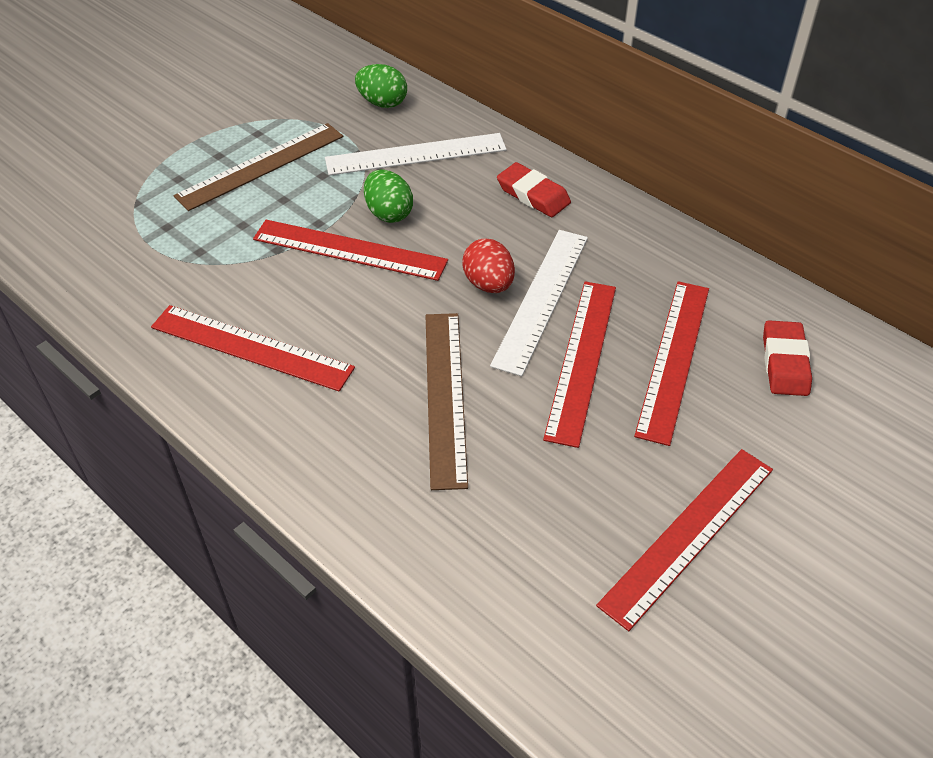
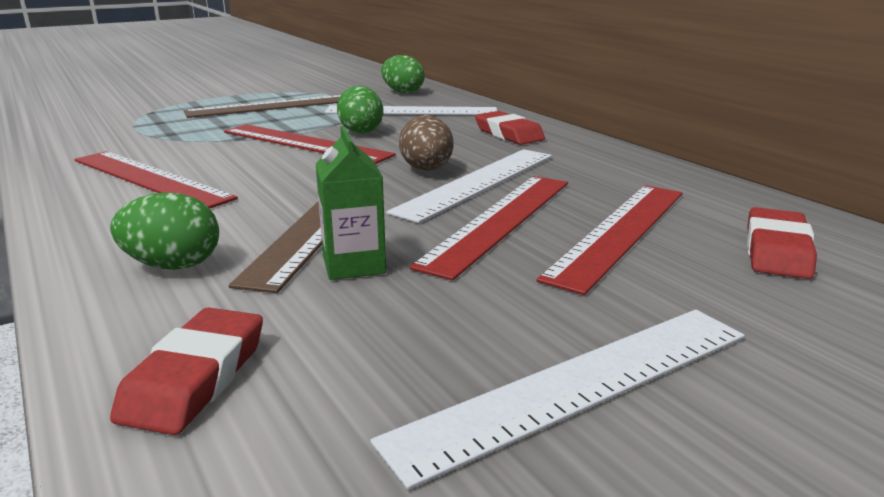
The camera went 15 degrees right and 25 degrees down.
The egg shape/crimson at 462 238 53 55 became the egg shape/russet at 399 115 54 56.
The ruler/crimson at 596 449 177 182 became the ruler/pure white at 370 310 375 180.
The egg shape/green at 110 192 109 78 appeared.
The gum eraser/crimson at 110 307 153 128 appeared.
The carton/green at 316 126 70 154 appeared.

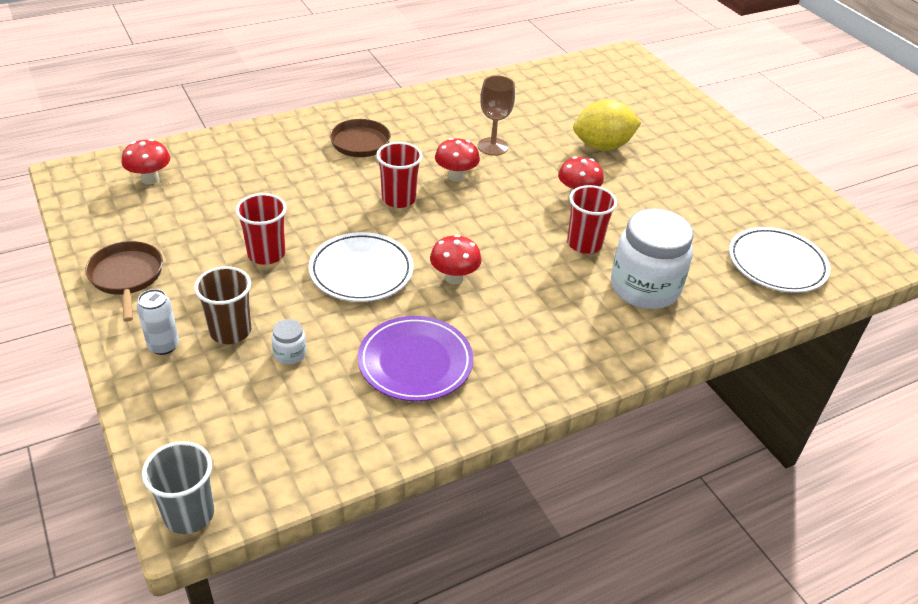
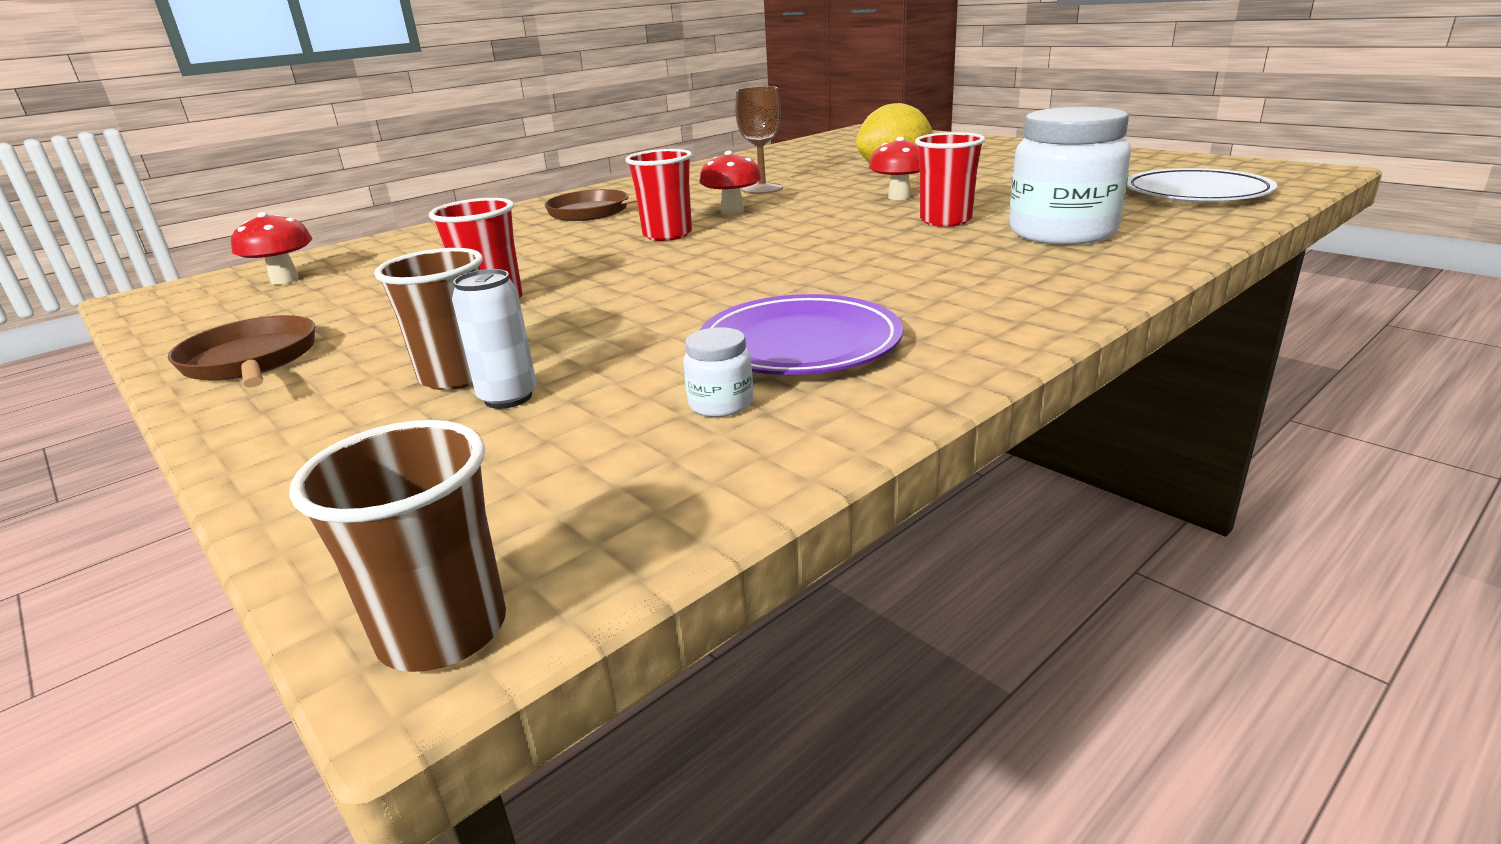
The camera went 10 degrees left and 15 degrees down.
The can/pure white moved from 137 289 42 66 to 452 269 85 140.
The cup/ash-grey at 142 441 72 93 became the cup/russet at 289 420 217 252.
The jam jar/pure white moved from 272 319 34 45 to 683 327 70 90.
The plate/pure white at 309 232 104 70 disappeared.
The fungus/crimson at 430 235 52 49 disappeared.

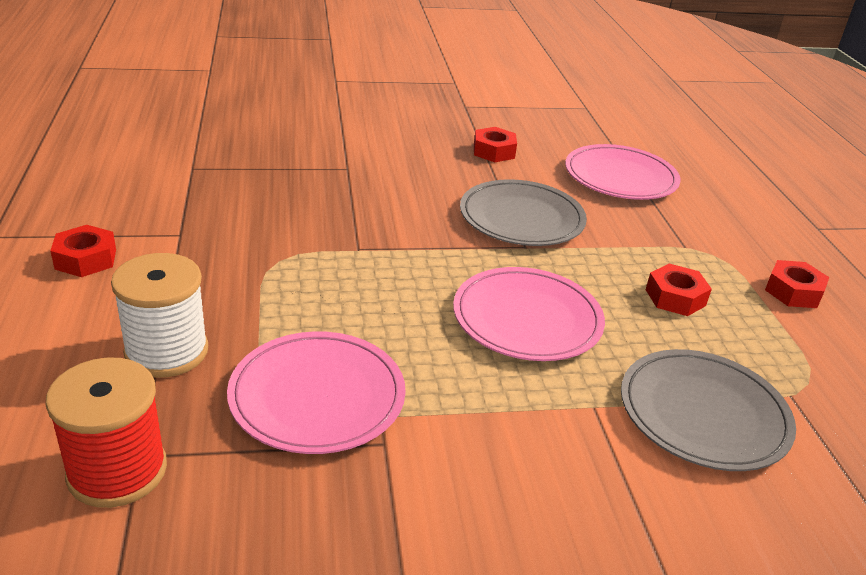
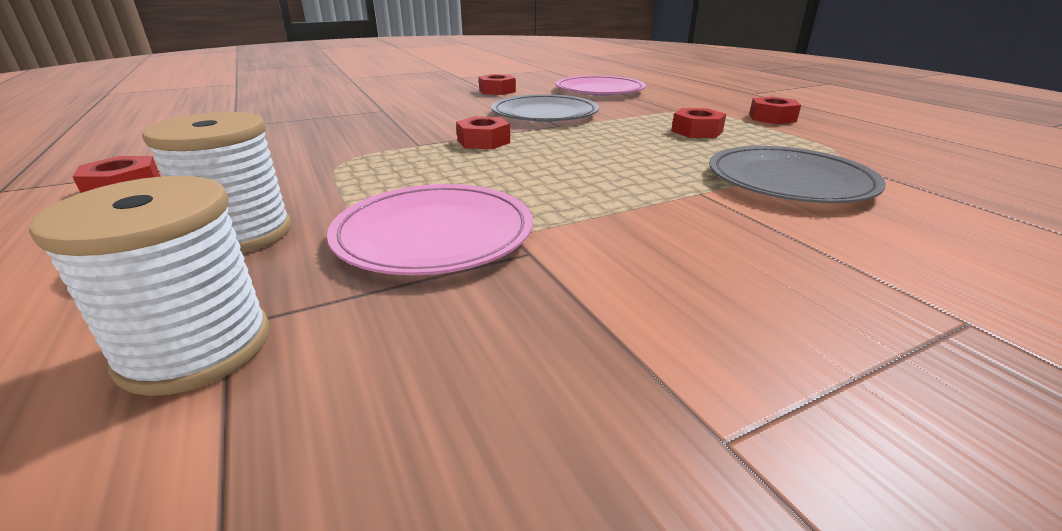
The camera went 15 degrees left and 5 degrees down.
The bobbin/crimson at 45 357 122 151 became the bobbin/pure white at 29 176 241 220.
The plate/rose-pink at 453 267 152 94 disappeared.
The nut/crimson at 456 116 54 33 appeared.

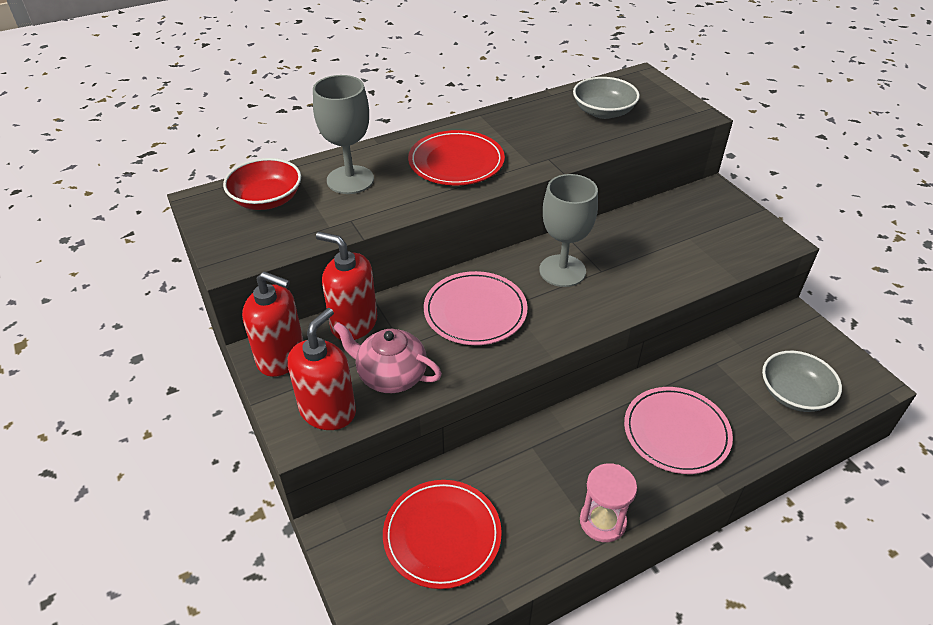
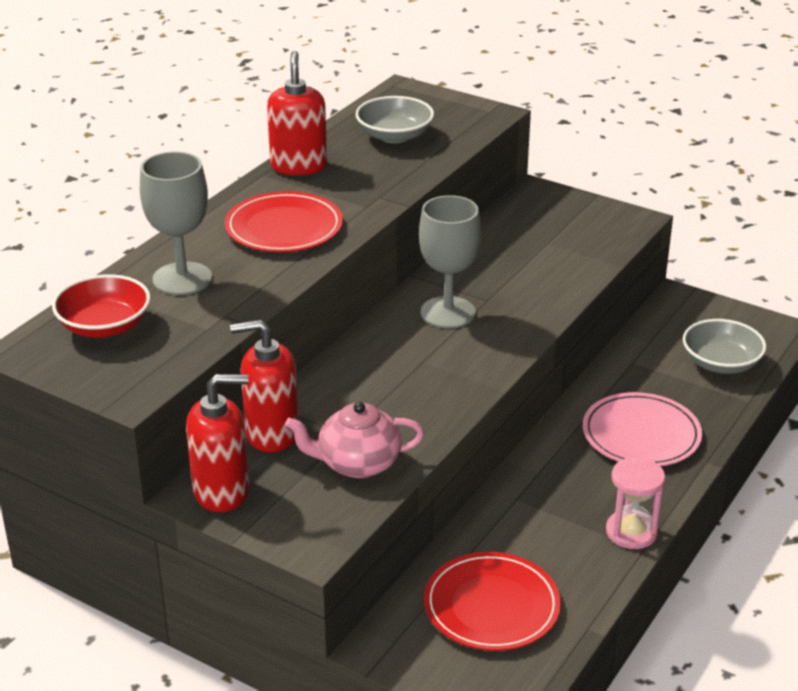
The camera went 30 degrees left and 10 degrees down.
The pump bottle/crimson moved from 287 308 69 122 to 267 51 60 125.
The plate/rose-pink at 424 271 104 74 disappeared.

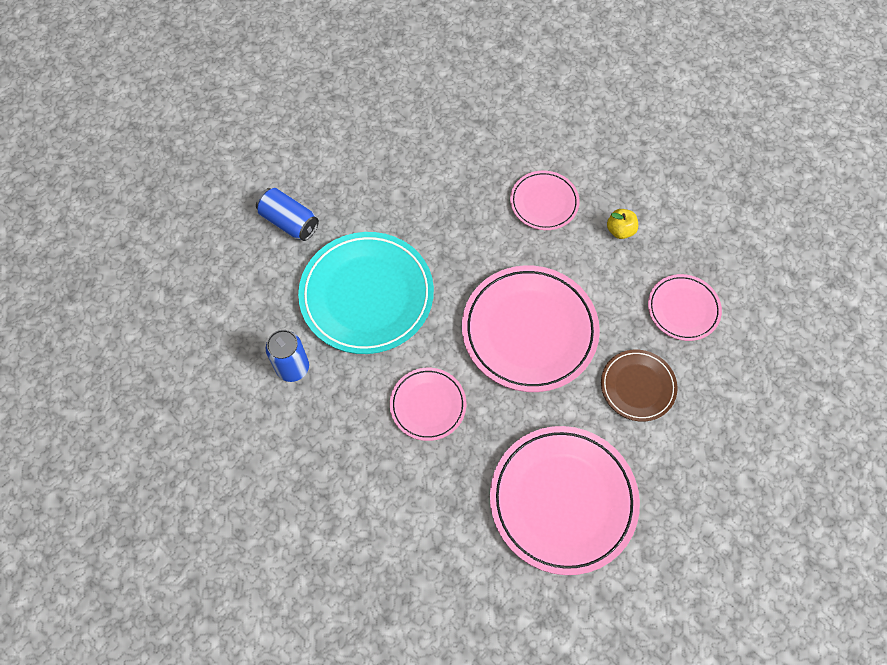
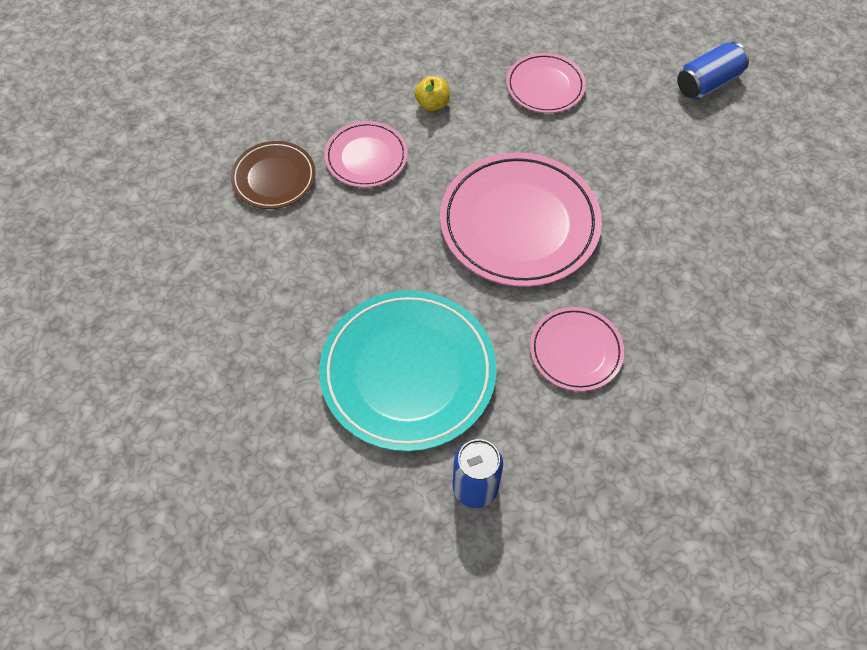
The camera went 70 degrees left and 5 degrees down.
The can/blue moved from 256 188 63 53 to 677 42 72 57.
The plate/rose-pink at 490 426 150 149 disappeared.
The plate/russet moved from 601 350 77 71 to 231 141 85 68.

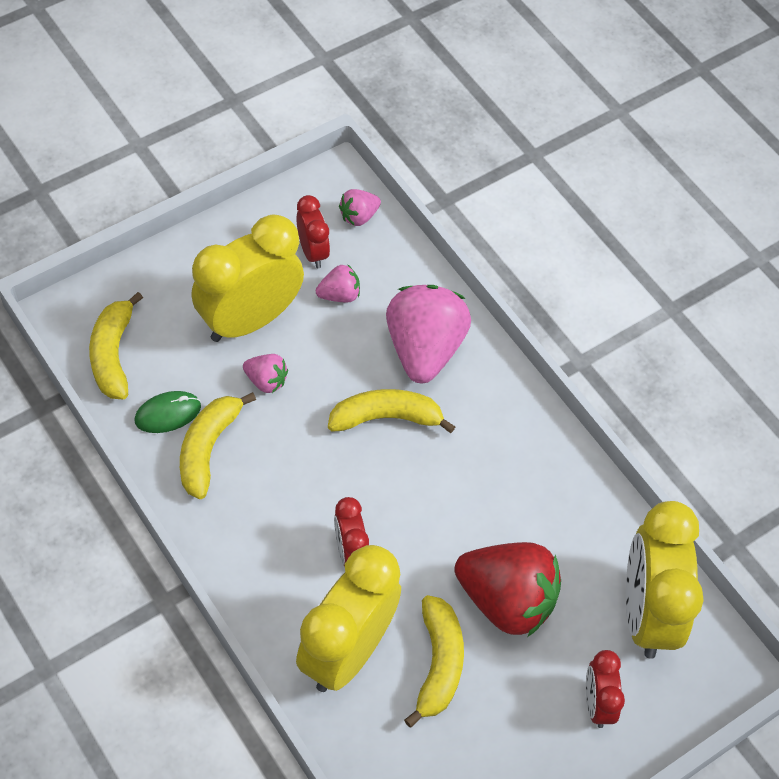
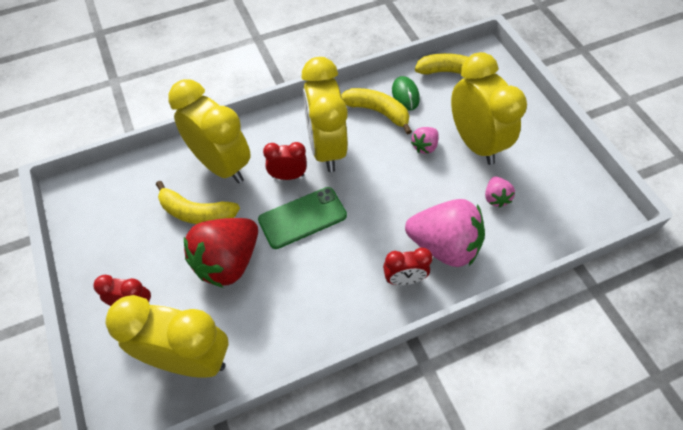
The camera went 105 degrees right and 0 degrees up.
The bedside clock/crimson moved from 296 195 34 73 to 383 247 50 38.
The banana/yellow at 328 389 128 44 disappeared.
The toy strawberry/rose-pink at 339 189 42 37 disappeared.
The smartphone/green at 258 187 89 62 appeared.
The bedside clock/yellow at 301 57 47 115 appeared.

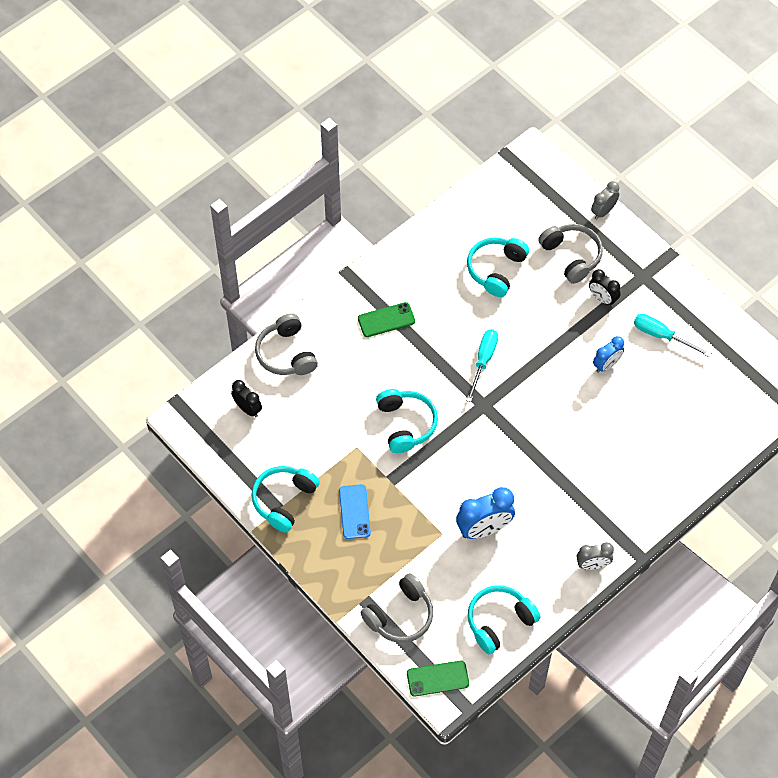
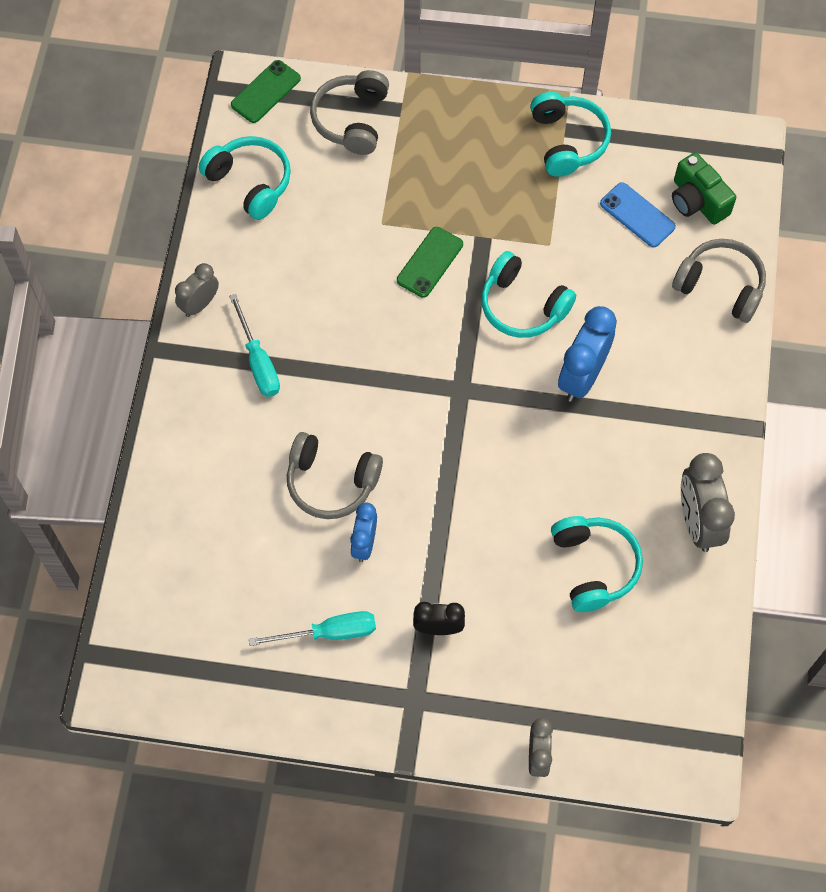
The camera went 140 degrees right and 5 degrees up.
The bedside clock/ebony at 231 380 31 37 was replaced by the camera/green at 672 152 64 73.
The smartphone/blue moved from 339 484 32 55 to 600 182 76 65.
The smartphone/green moved from 358 302 57 35 to 397 227 66 71.
The bedside clock/blue moved from 456 487 59 52 to 558 306 59 96.
The screwdriver/turquoise moved from 466 329 32 73 to 229 294 51 103.
The headphones/turquoise at 468 585 72 69 turned 60 degrees counterclockwise.
The headphones/ash-grey moved from 538 224 65 60 to 287 432 96 87.
The bedside clock/ash-grey at 681 453 54 99 appeared.

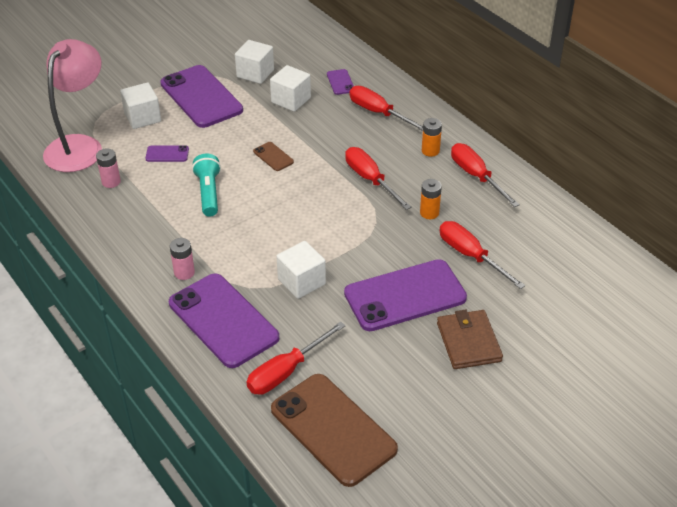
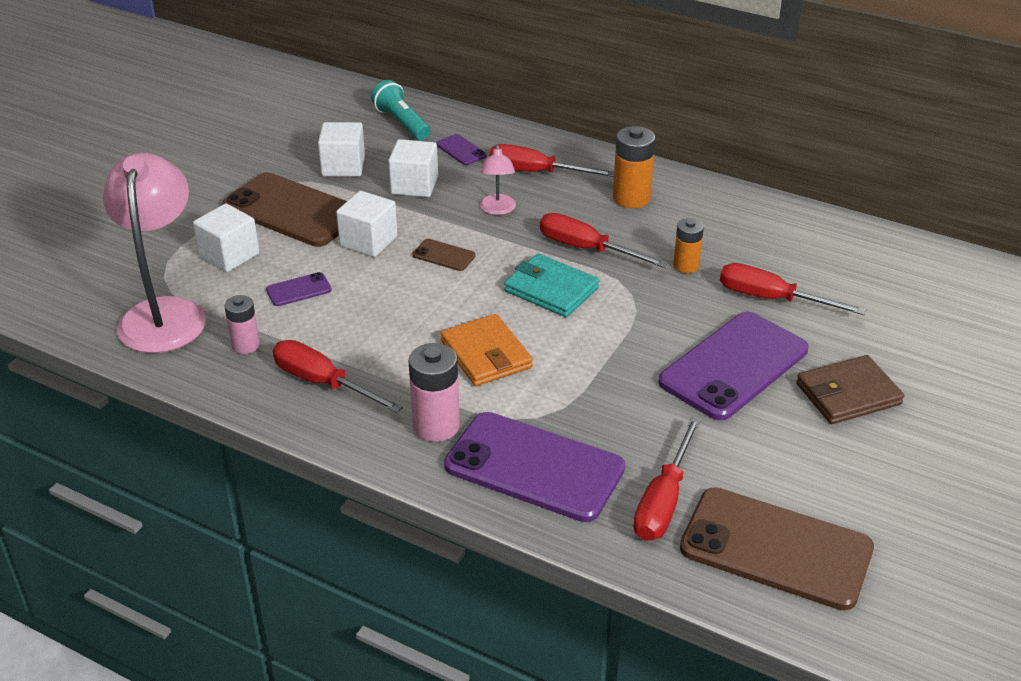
The camera went 25 degrees left and 5 degrees down.
The smartphone/royal purple at 160 65 83 63 became the smartphone/russet at 222 172 125 75.
The battery/rose-pink at 170 238 25 42 changed to 1.56 times the size.
The flashlight/turquoise moved from 192 154 29 63 to 371 80 60 61.
The cube/pure white moved from 276 241 50 58 to 336 191 62 66.
The battery/orange at 422 118 20 39 changed to 1.56 times the size.
The card wallet/russet at 437 310 66 59 turned 75 degrees counterclockwise.
The screwdriver/crimson moved from 451 143 69 64 to 273 340 130 73.
The card wallet/orange at 441 314 92 72 appeared.
The reading lamp/rose-pink at 480 144 36 71 appeared.
The card wallet/turquoise at 504 253 95 64 appeared.

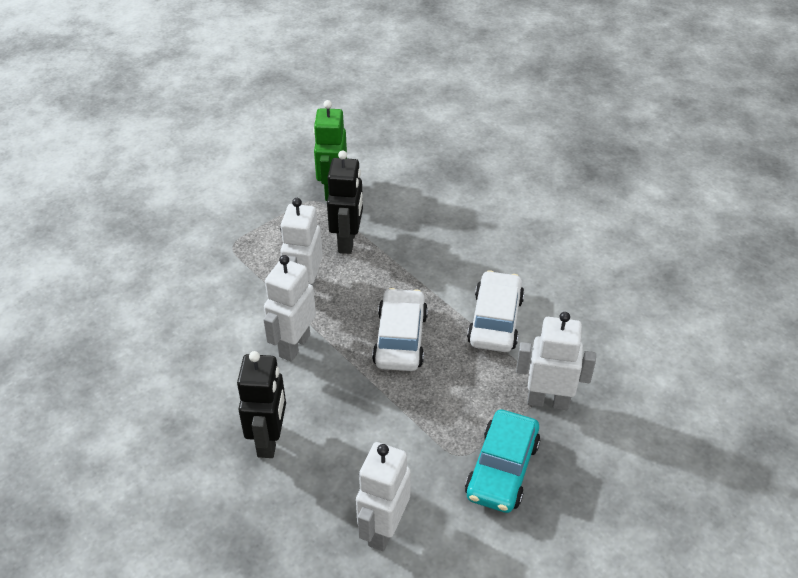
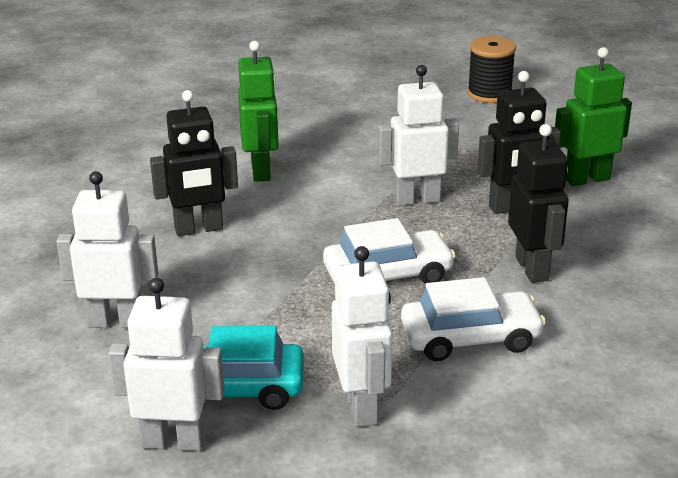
The camera went 70 degrees right and 15 degrees down.
The toy robot/pure white moved from 263 255 53 107 to 109 278 115 173.
The toy robot/green at 238 41 41 141 appeared.
The bobbin/ebony at 467 36 49 67 appeared.
The toy robot/ebony at 508 124 61 159 appeared.

